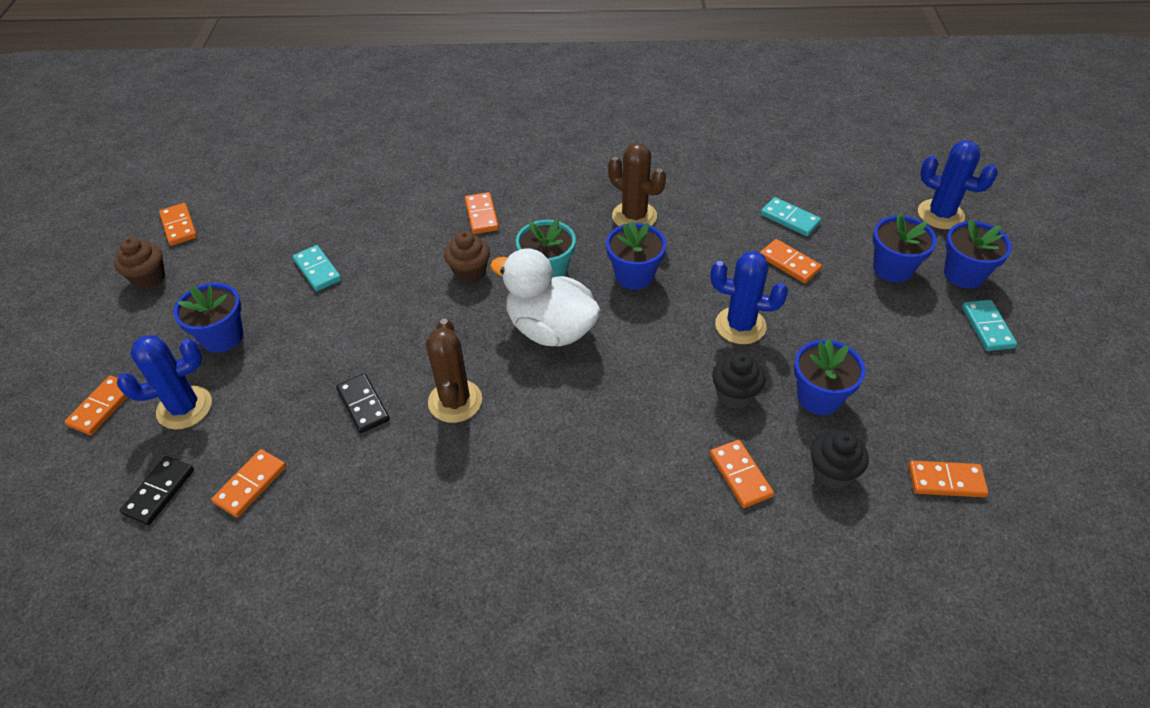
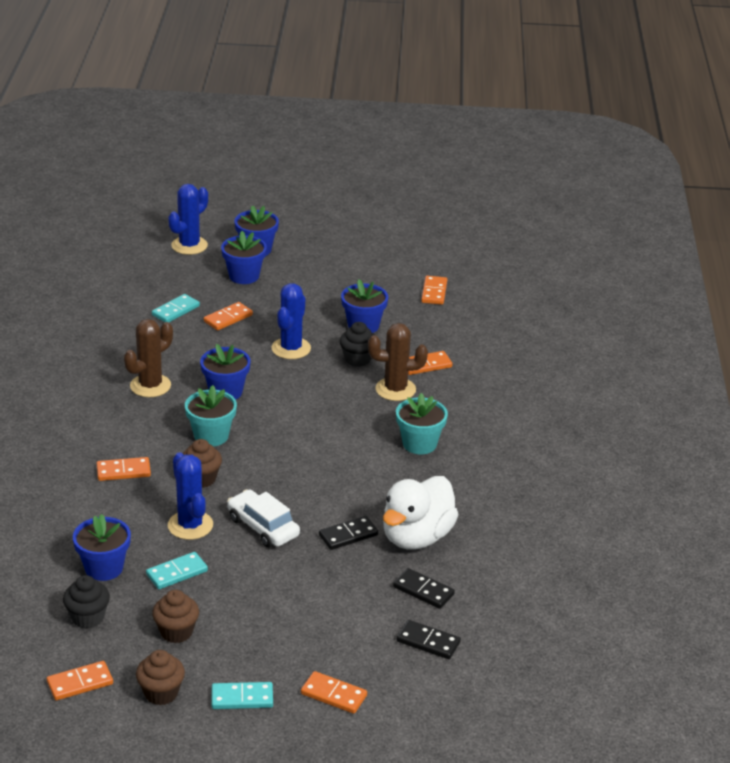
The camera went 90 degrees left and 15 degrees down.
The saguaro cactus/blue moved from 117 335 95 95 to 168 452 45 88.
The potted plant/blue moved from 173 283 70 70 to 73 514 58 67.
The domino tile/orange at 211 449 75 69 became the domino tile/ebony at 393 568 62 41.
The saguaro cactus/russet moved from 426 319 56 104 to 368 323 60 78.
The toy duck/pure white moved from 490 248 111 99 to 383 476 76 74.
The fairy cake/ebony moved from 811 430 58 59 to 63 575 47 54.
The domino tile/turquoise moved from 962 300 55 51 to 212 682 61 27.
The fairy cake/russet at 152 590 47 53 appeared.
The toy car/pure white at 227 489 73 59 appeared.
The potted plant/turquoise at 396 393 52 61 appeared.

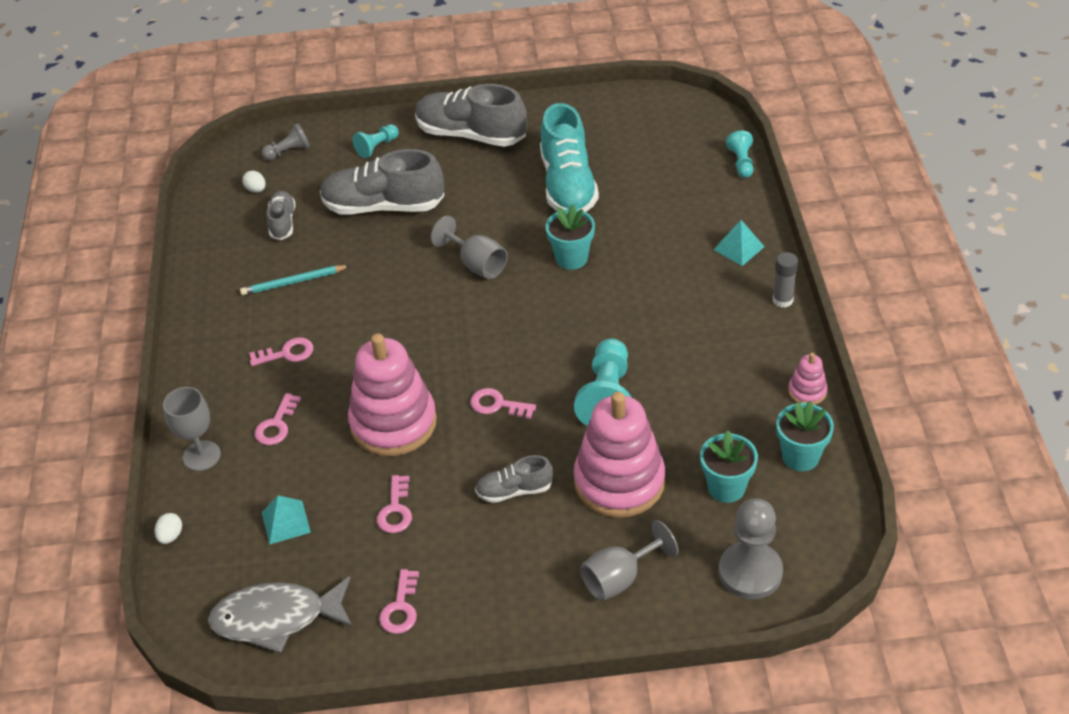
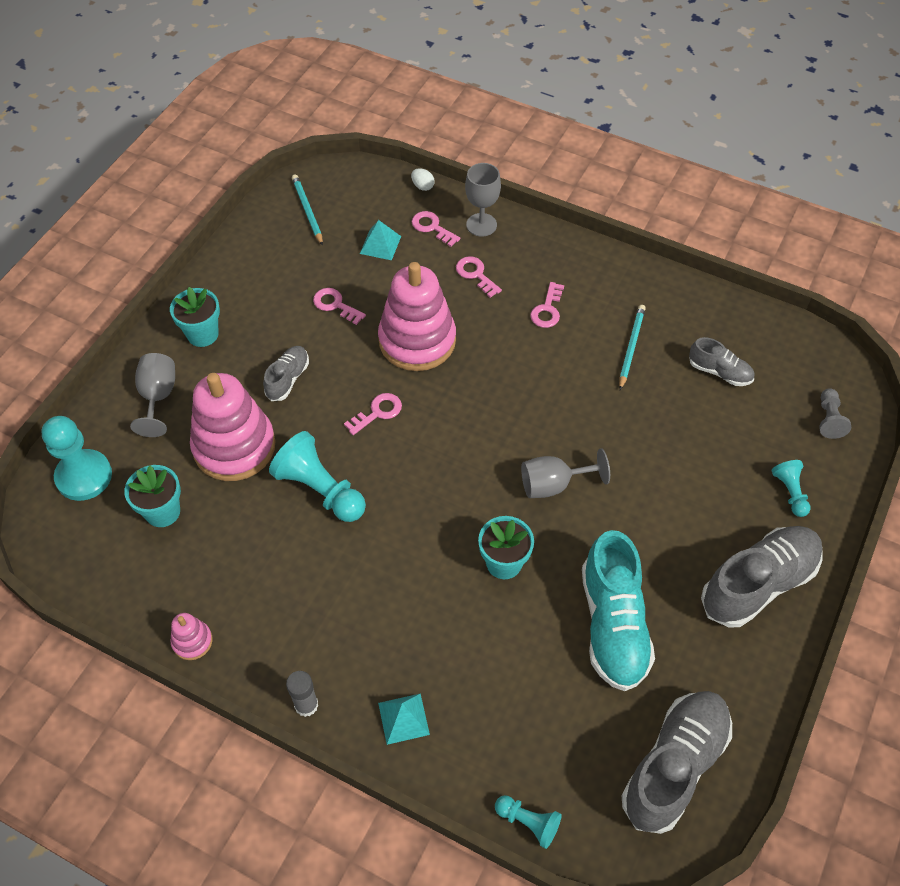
The camera went 120 degrees right and 10 degrees up.
The fish/ash-grey at 208 576 145 77 was replaced by the lead pencil/turquoise at 292 175 31 71.
The egg shape/pure white at 242 170 23 23 disappeared.
The lace-up shoe/ash-grey moved from 320 149 124 66 to 621 691 111 143.
The latchkey/rose-pink moved from 379 569 40 65 to 412 211 48 36.
The lace-up shoe/turquoise at 540 103 59 109 turned 120 degrees counterclockwise.
The pawn/ash-grey at 719 498 64 101 became the pawn/turquoise at 41 416 71 85.
The potted plant/turquoise moved from 776 401 58 70 to 170 287 50 60.

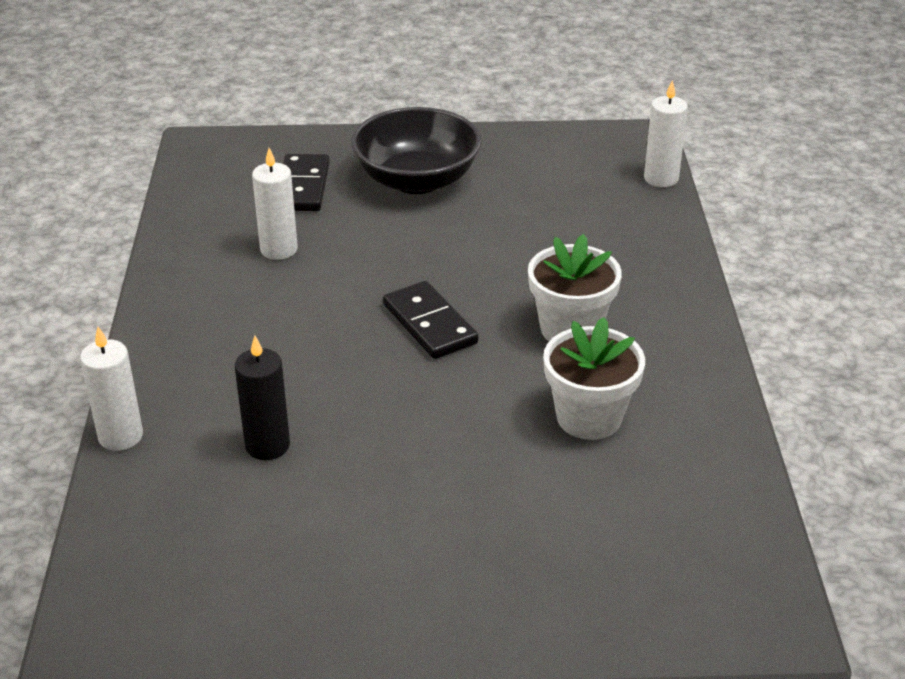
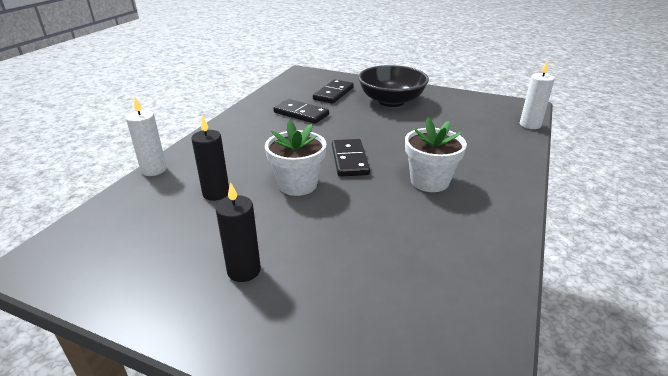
The camera went 25 degrees right and 5 degrees down.
The wax candle/pure white at 252 148 46 112 was replaced by the domino tile/ebony at 273 99 56 25.
The potted plant/pure white moved from 543 317 102 123 to 265 120 61 76.
The wax candle/ebony at 215 182 46 100 appeared.

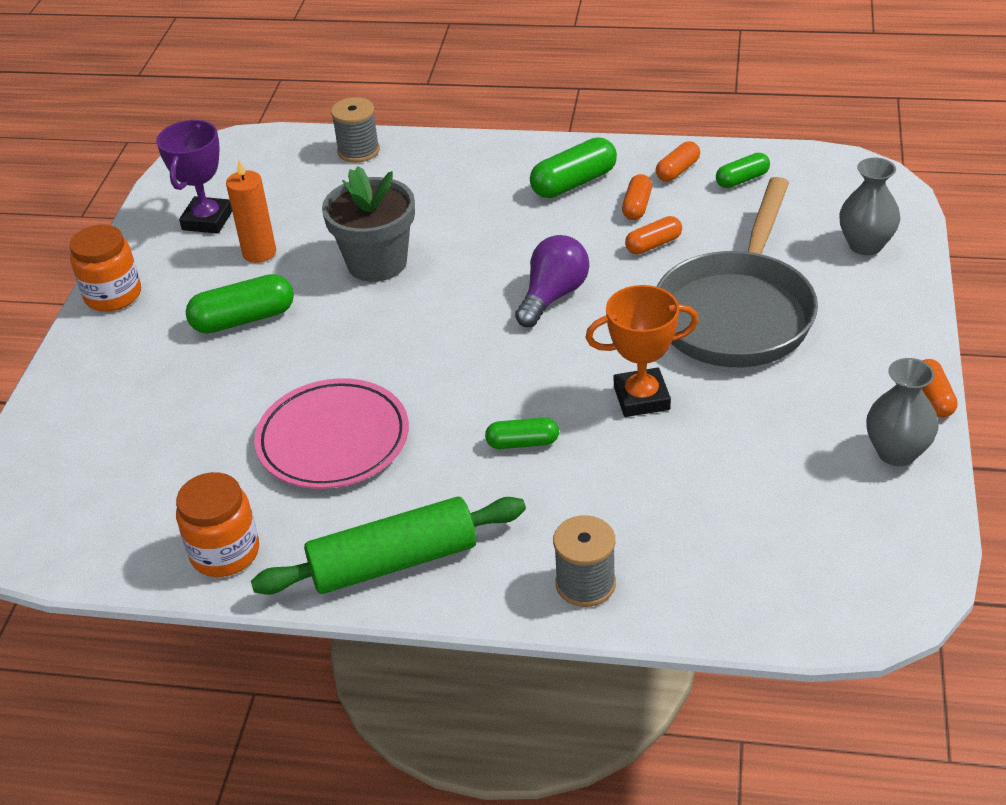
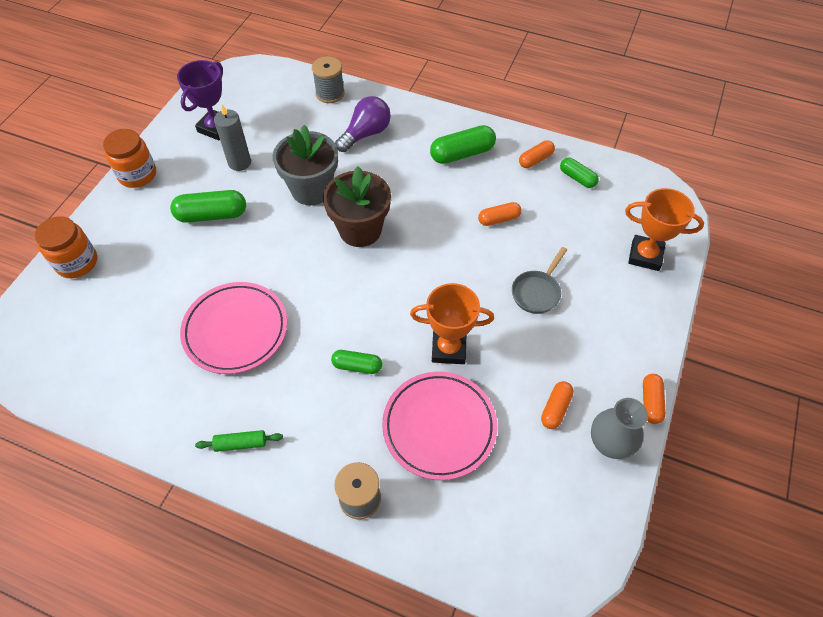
The camera went 10 degrees right and 15 degrees up.
The jam jar/orange moved from 176 472 83 105 to 35 216 62 62.
The wax candle/orange at 226 160 50 103 became the wax candle/ash-grey at 214 105 37 66.
The pastry roller/green at 251 497 275 98 changed to 0.45 times the size.
The bulb/royal purple moved from 515 235 74 92 to 335 96 56 56.
The capsule/orange moved from 622 174 30 46 to 541 381 33 48.
The frying pan/ash-grey at 656 177 162 190 changed to 0.43 times the size.
The capsule/green at 716 153 54 35 turned 60 degrees clockwise.
The vase/ash-grey at 839 158 62 97 was replaced by the trophy/orange at 625 188 79 83.
The potted plant/russet at 323 166 68 81 appeared.
The plate/rose-pink at 382 372 115 108 appeared.

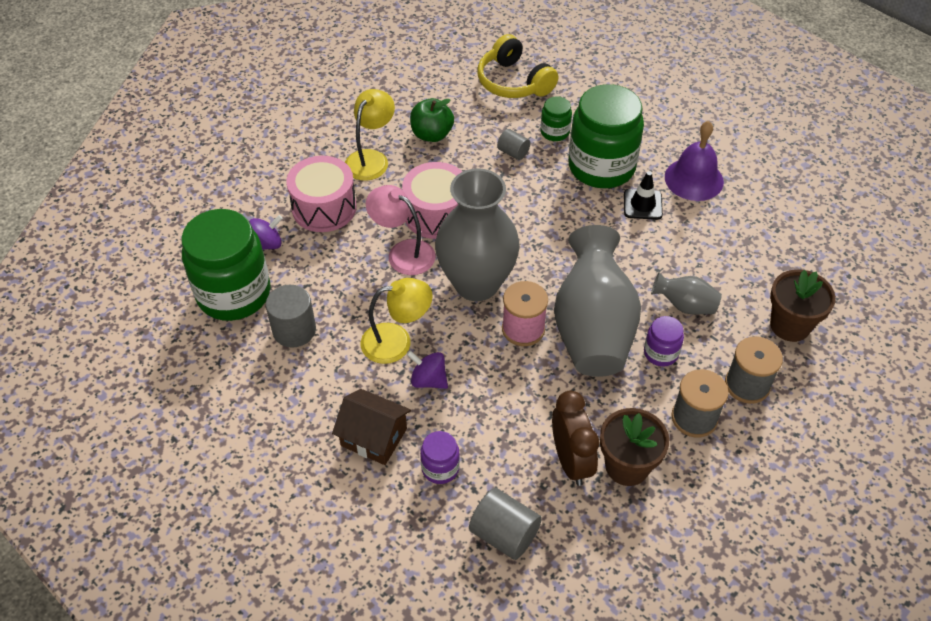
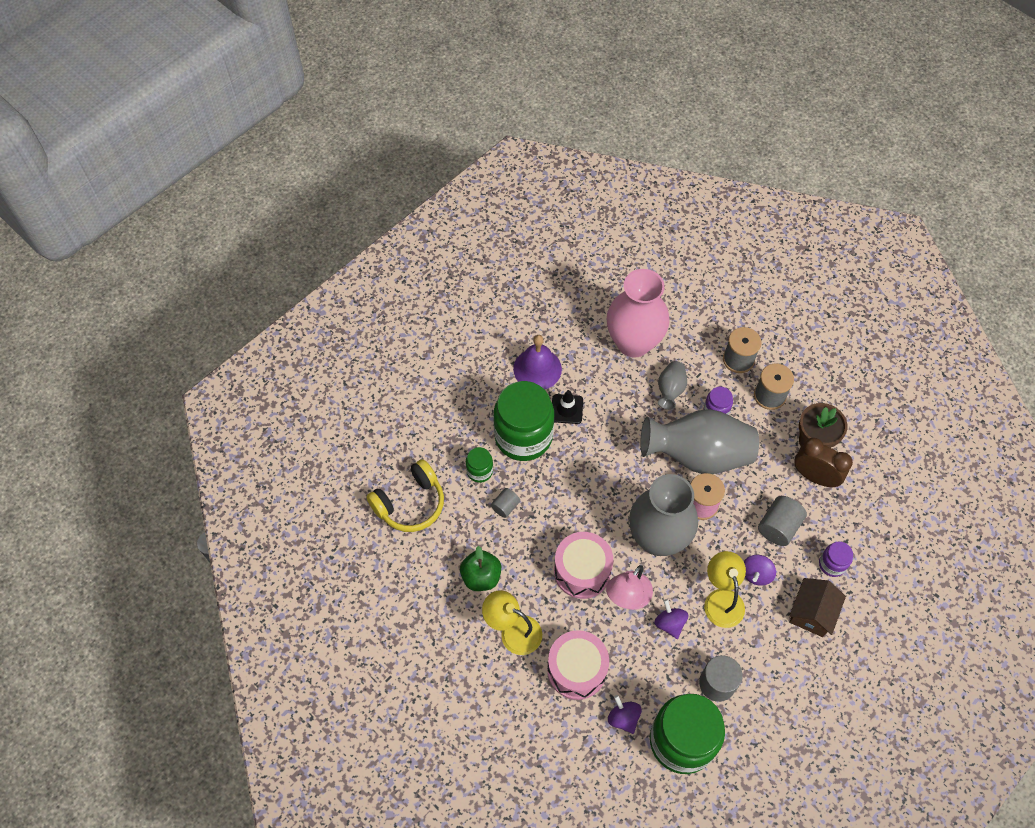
The camera went 90 degrees left and 10 degrees up.
The cylinder shape/ash-grey moved from 469 488 73 72 to 758 496 49 50.
The bedside clock/russet at 552 390 47 96 turned 45 degrees clockwise.
The potted plant/russet at 770 269 66 73 disappeared.
The vase/rose-pink at 607 269 63 89 appeared.
The toy top/royal purple at 654 599 34 40 appeared.

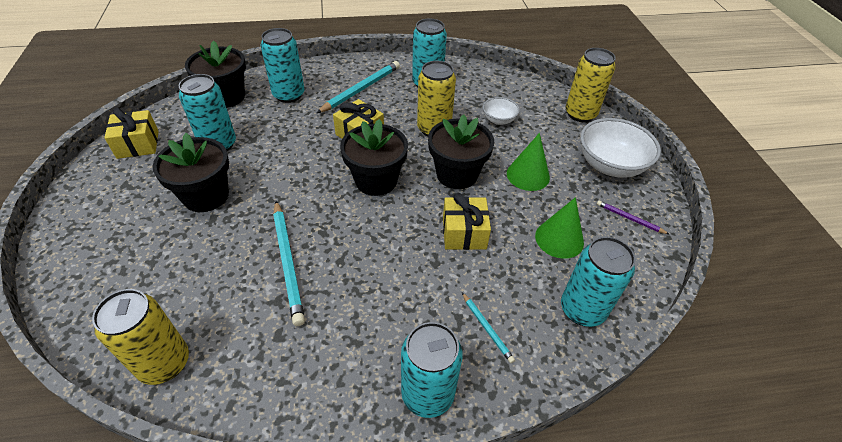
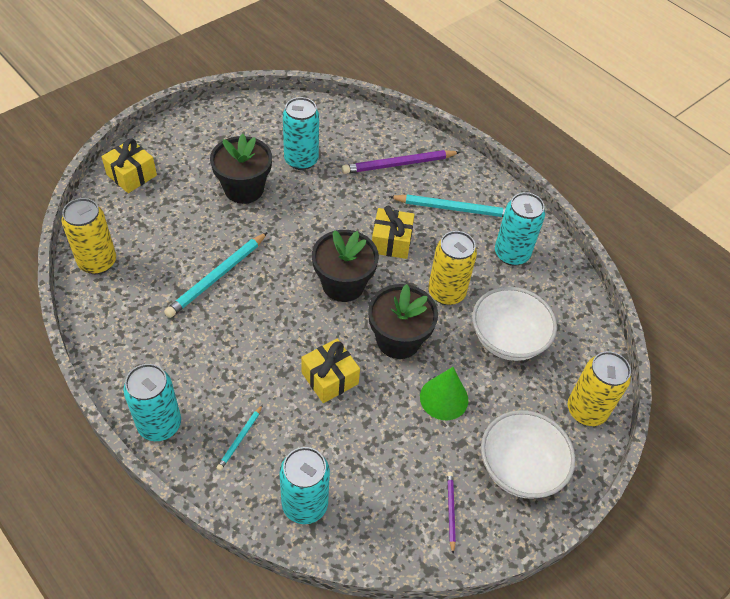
The camera went 55 degrees right and 5 degrees up.
The present/yellow moved from 104 108 55 51 to 101 139 56 54.
The potted plant/ebony at 185 40 61 68 disappeared.
The can/turquoise at 261 28 44 75 was replaced by the lead pencil/royal purple at 342 150 118 24.
The bowl/pure white at 483 97 37 28 changed to 1.91 times the size.
The cone/green at 535 197 49 62 disappeared.

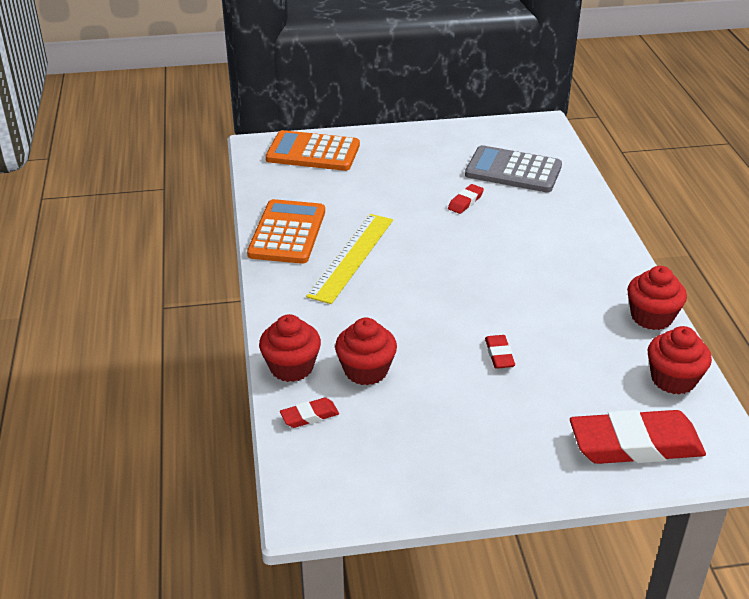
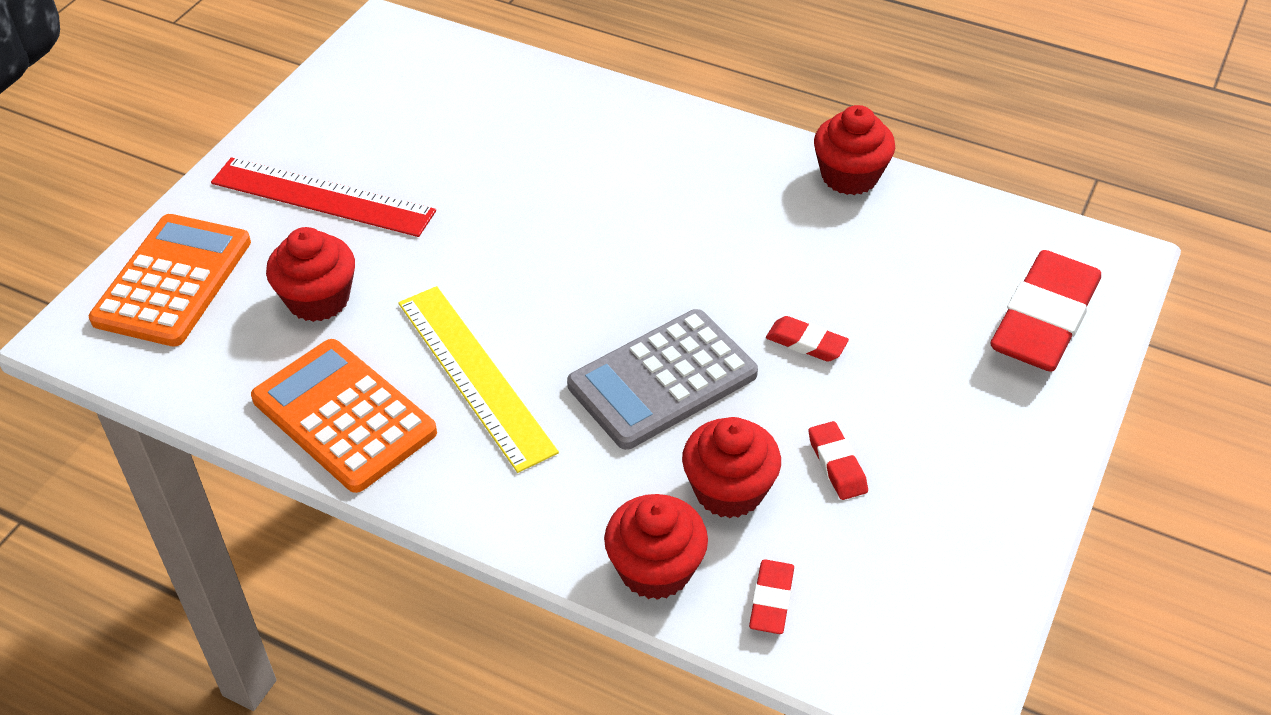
The camera went 55 degrees left and 10 degrees up.
The pocket calculator/orange at 266 130 94 41 turned 150 degrees clockwise.
The gum eraser/crimson moved from 448 184 36 30 to 808 421 60 79.
The pocket calculator/ash-grey moved from 465 145 97 48 to 567 309 191 141.
The fairy cake/crimson moved from 648 326 64 69 to 266 227 89 95.
The ruler/crimson at 211 157 225 80 appeared.

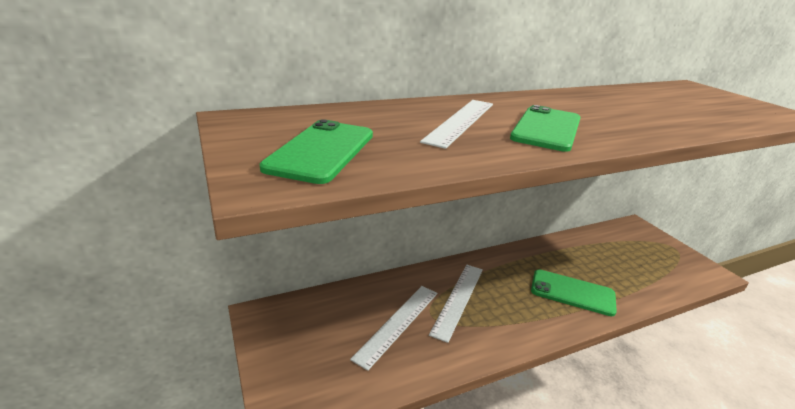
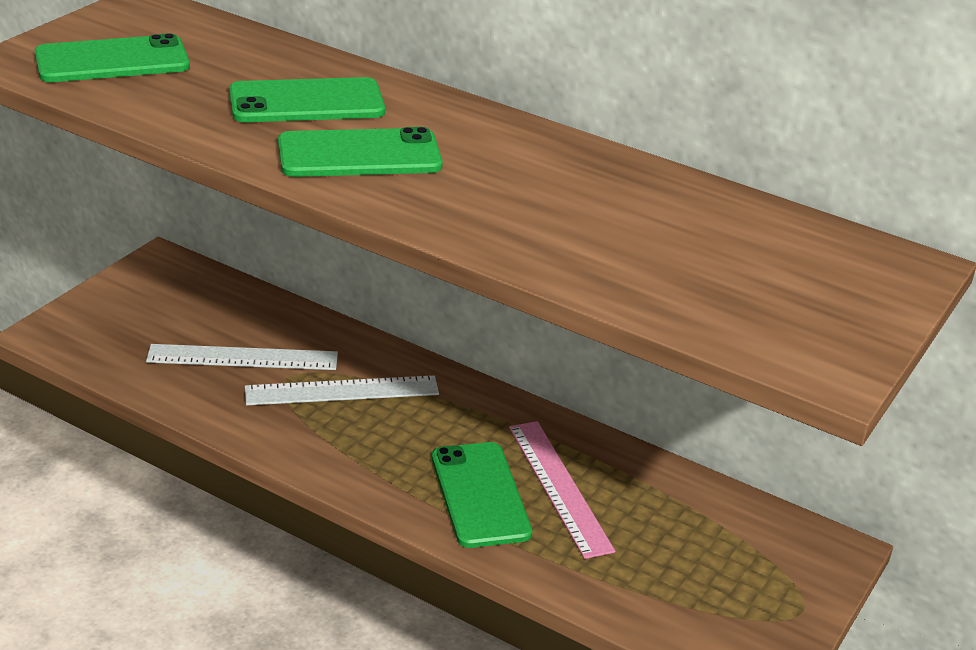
The camera went 55 degrees right and 5 degrees up.
The ruler/pure white at 420 100 73 49 was replaced by the smartphone/green at 229 77 156 45.
The ruler/rose-pink at 509 421 106 138 appeared.

